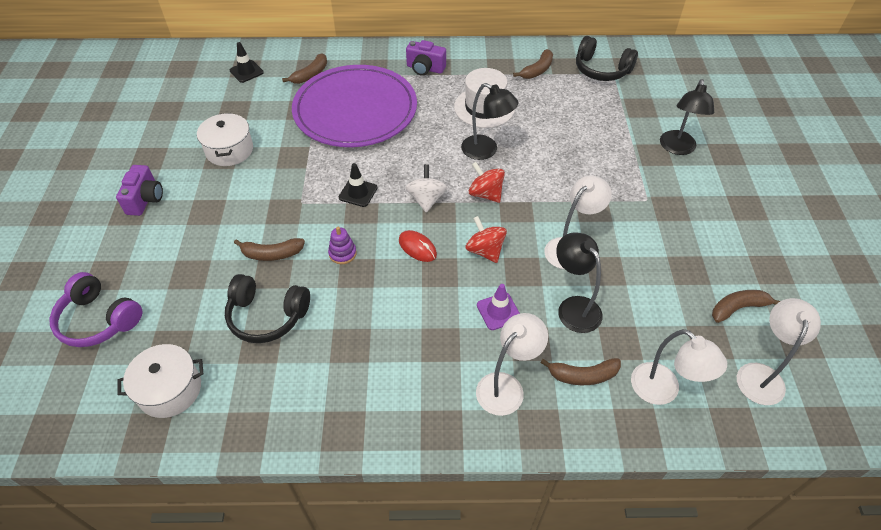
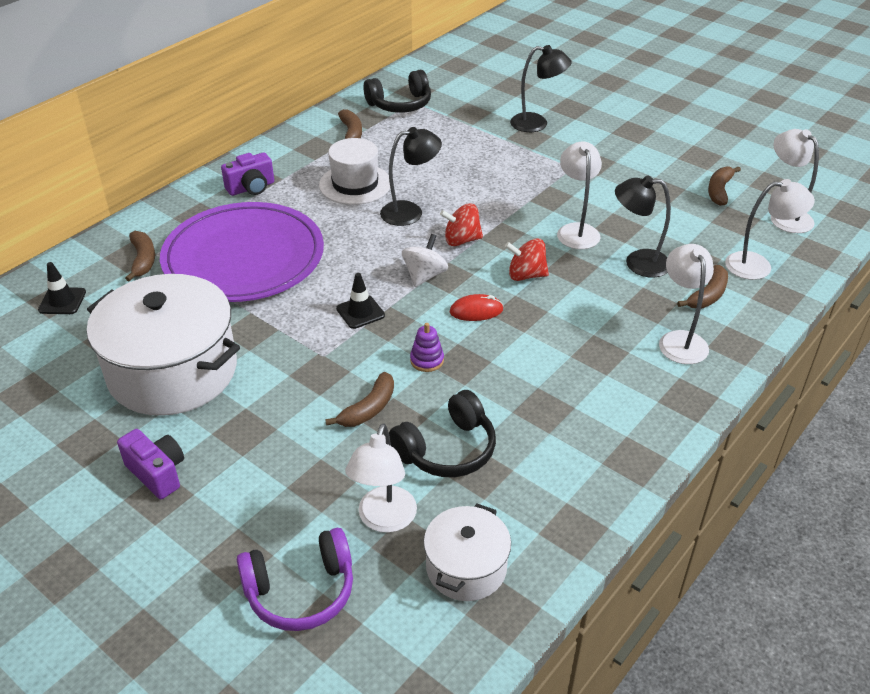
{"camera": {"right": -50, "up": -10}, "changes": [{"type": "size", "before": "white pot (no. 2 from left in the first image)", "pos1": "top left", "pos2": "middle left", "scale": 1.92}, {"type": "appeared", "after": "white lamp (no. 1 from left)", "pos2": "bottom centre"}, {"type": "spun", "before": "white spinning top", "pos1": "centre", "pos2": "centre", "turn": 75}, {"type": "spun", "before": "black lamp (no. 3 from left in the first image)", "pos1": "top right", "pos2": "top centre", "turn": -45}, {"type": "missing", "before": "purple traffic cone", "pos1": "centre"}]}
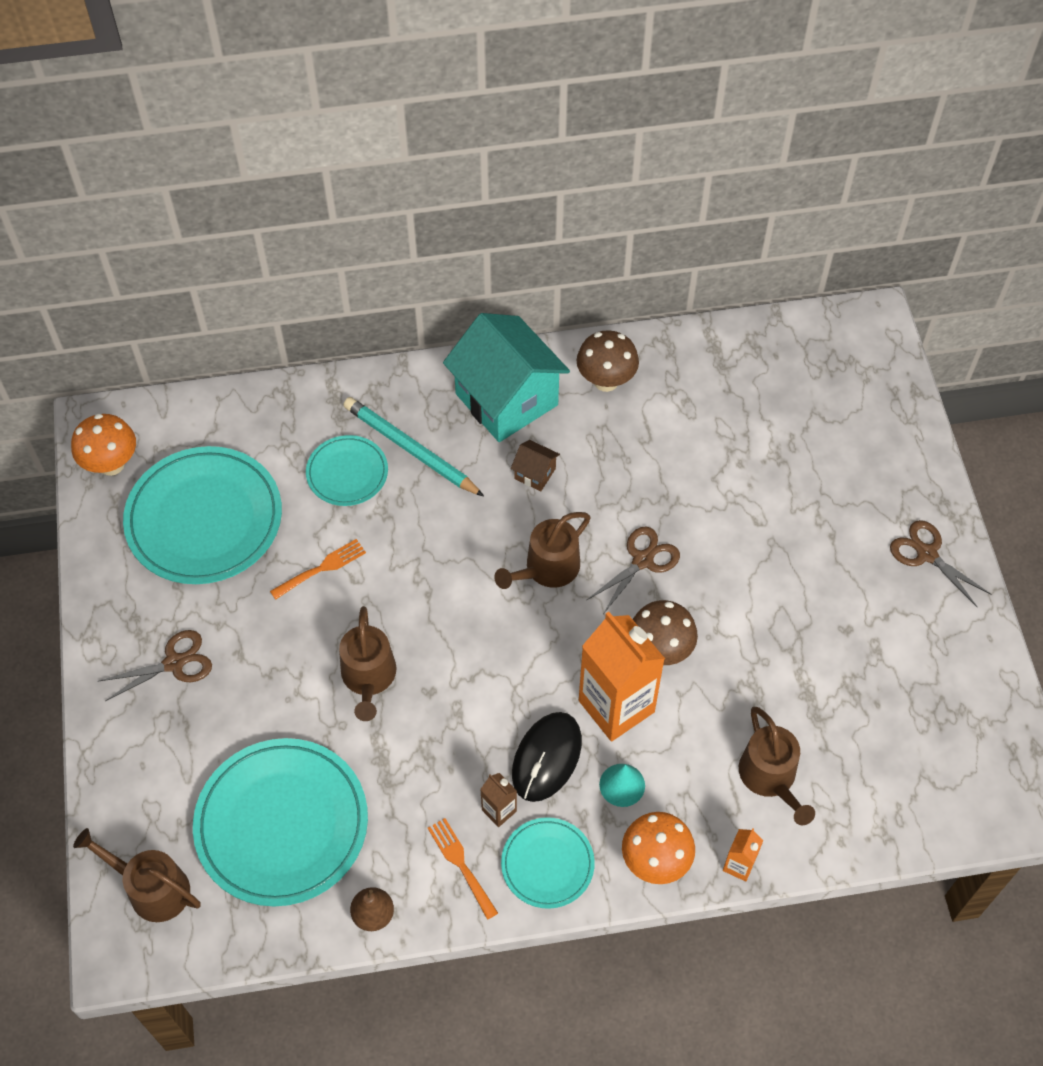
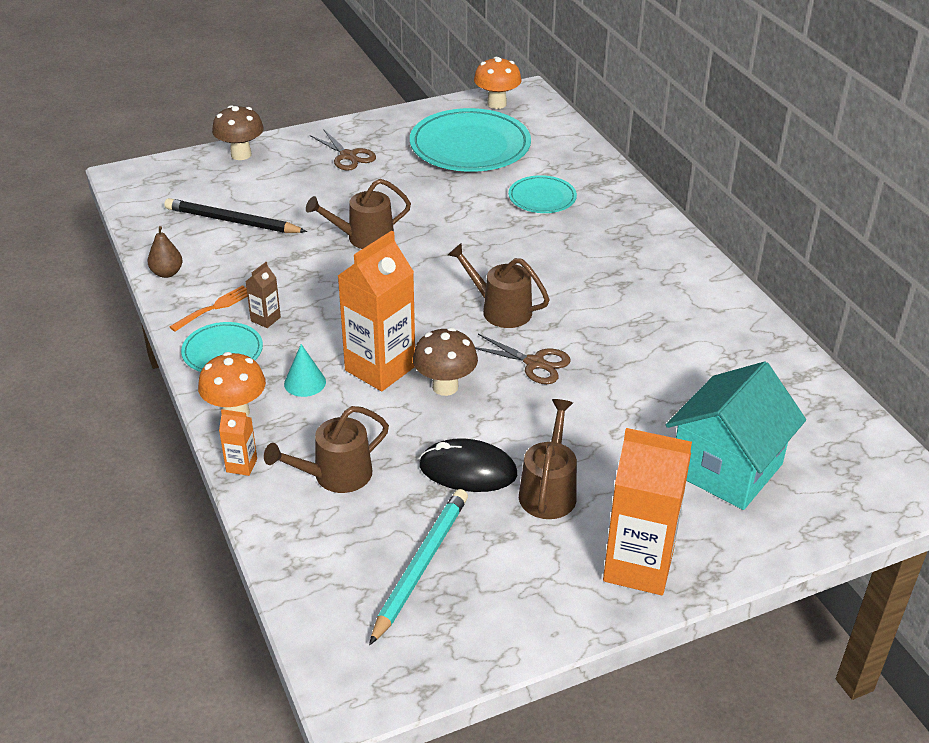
{"camera": {"right": 75, "up": -20}, "changes": [{"type": "exchanged", "before": "turquoise plate (no. 2 from left)", "after": "black pencil", "pos1": "bottom left", "pos2": "top left"}, {"type": "relocated", "before": "brown mushroom (no. 1 from left)", "pos1": "centre", "pos2": "top left"}, {"type": "relocated", "before": "turquoise pencil", "pos1": "centre", "pos2": "bottom centre"}, {"type": "relocated", "before": "black mouse", "pos1": "bottom centre", "pos2": "centre"}, {"type": "relocated", "before": "brown watering can (no. 1 from left in the first image)", "after": "brown watering can (no. 4 from left)", "pos1": "bottom left", "pos2": "centre"}, {"type": "exchanged", "before": "brown scissors (no. 3 from left)", "after": "orange carton (no. 3 from left)", "pos1": "middle right", "pos2": "bottom right"}, {"type": "relocated", "before": "turquoise house", "pos1": "centre", "pos2": "middle right"}, {"type": "missing", "before": "orange fork (no. 1 from left)", "pos1": "middle left"}, {"type": "missing", "before": "brown house", "pos1": "centre"}]}
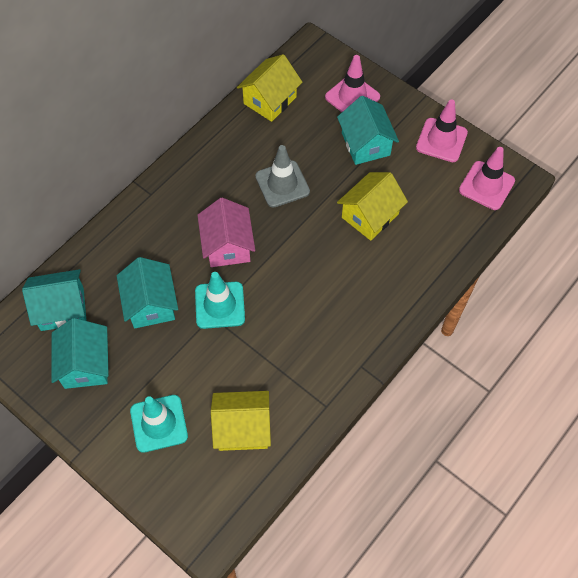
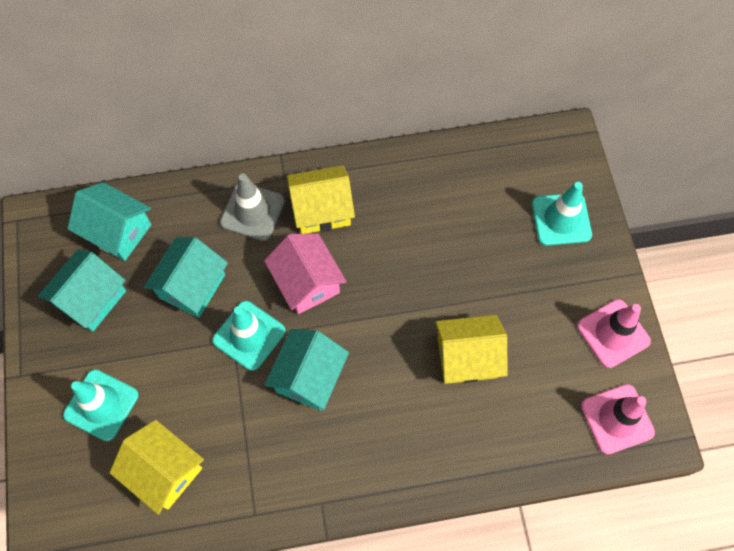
{"camera": {"right": 40, "up": 5}, "changes": [{"type": "relocated", "before": "grey traffic cone", "pos1": "top centre", "pos2": "centre"}, {"type": "spun", "before": "pink house", "pos1": "centre", "pos2": "centre", "turn": -60}, {"type": "relocated", "before": "turquoise house (no. 4 from left)", "pos1": "top centre", "pos2": "bottom centre"}, {"type": "relocated", "before": "yellow house (no. 2 from left)", "pos1": "top centre", "pos2": "centre"}, {"type": "colour", "before": "pink traffic cone (no. 1 from left)", "after": "turquoise traffic cone (no. 3 from left)", "pos1": "top centre", "pos2": "middle right"}]}
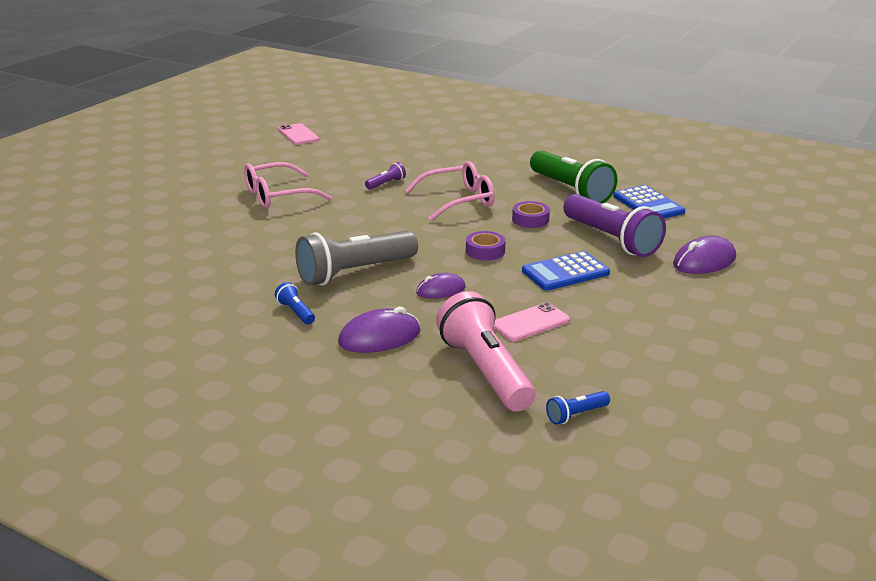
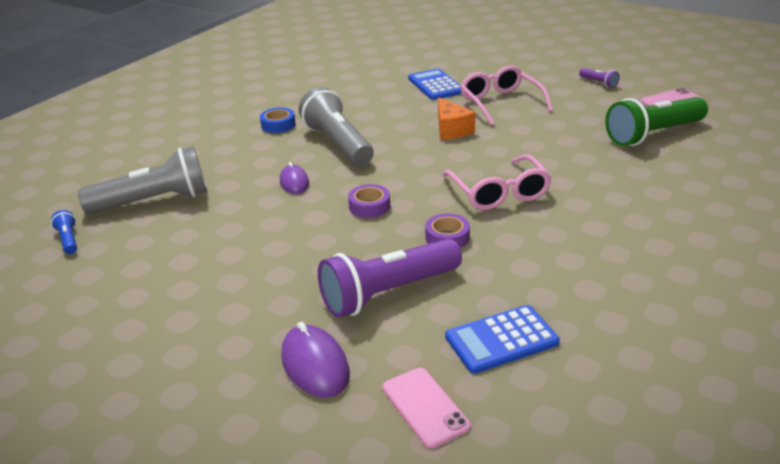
{"camera": {"right": 95, "up": 5}, "changes": [{"type": "colour", "before": "pink flashlight", "after": "grey flashlight (no. 1 from left)", "pos1": "centre", "pos2": "middle left"}, {"type": "exchanged", "before": "blue flashlight (no. 1 from left)", "after": "blue tape", "pos1": "centre", "pos2": "top centre"}, {"type": "relocated", "before": "pink phone (no. 2 from left in the first image)", "after": "pink phone (no. 1 from left)", "pos1": "centre", "pos2": "bottom centre"}, {"type": "relocated", "before": "blue calculator (no. 1 from left)", "pos1": "centre", "pos2": "top centre"}, {"type": "appeared", "after": "orange cheese", "pos2": "top centre"}, {"type": "relocated", "before": "purple flashlight (no. 1 from left in the first image)", "after": "purple flashlight (no. 2 from left)", "pos1": "top centre", "pos2": "top right"}, {"type": "relocated", "before": "green flashlight", "pos1": "top centre", "pos2": "top right"}, {"type": "missing", "before": "purple mouse (no. 1 from left)", "pos1": "centre"}]}
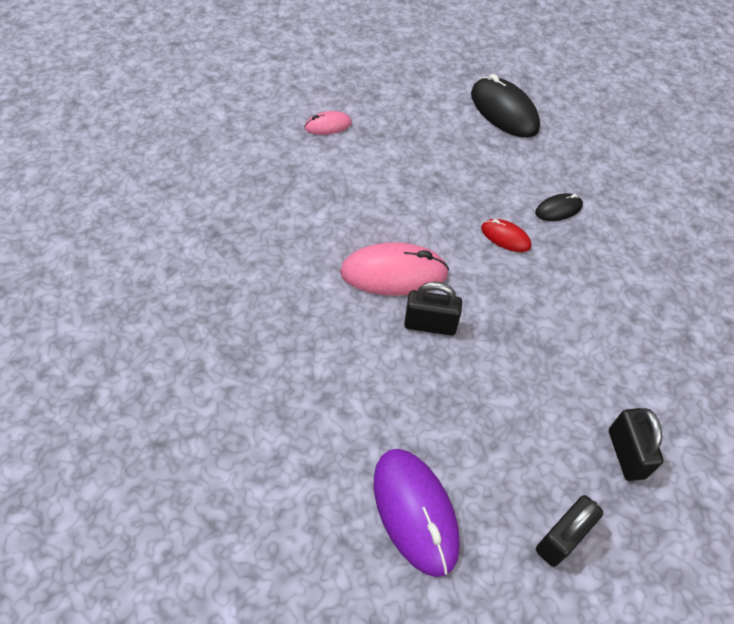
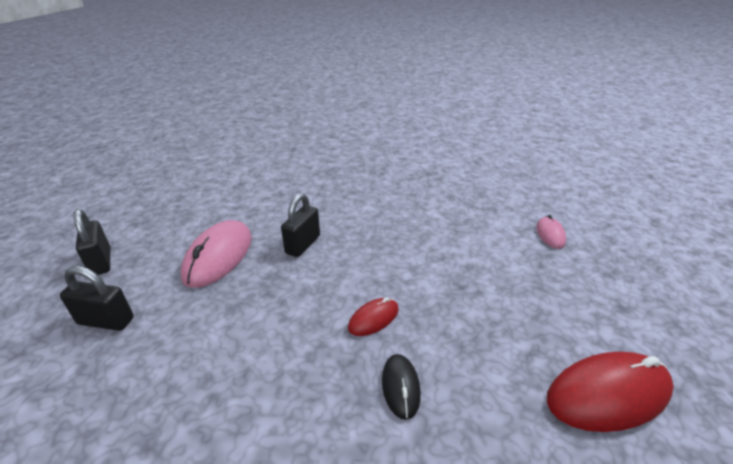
{"camera": {"right": 110, "up": -20}, "changes": [{"type": "relocated", "before": "pink mouse (no. 2 from left in the first image)", "after": "pink mouse (no. 1 from left)", "pos1": "centre", "pos2": "middle left"}, {"type": "colour", "before": "black mouse (no. 1 from left)", "after": "red mouse (no. 2 from left)", "pos1": "top right", "pos2": "bottom right"}, {"type": "missing", "before": "purple mouse", "pos1": "bottom centre"}]}
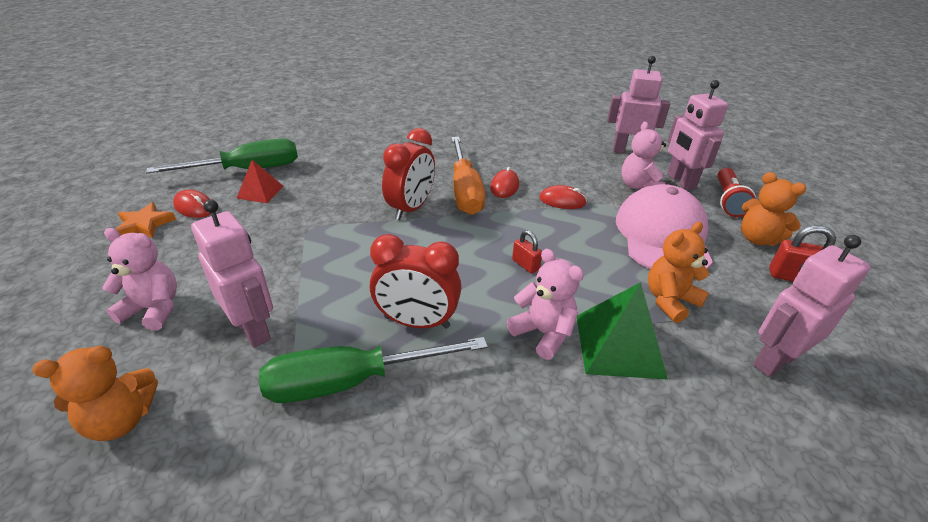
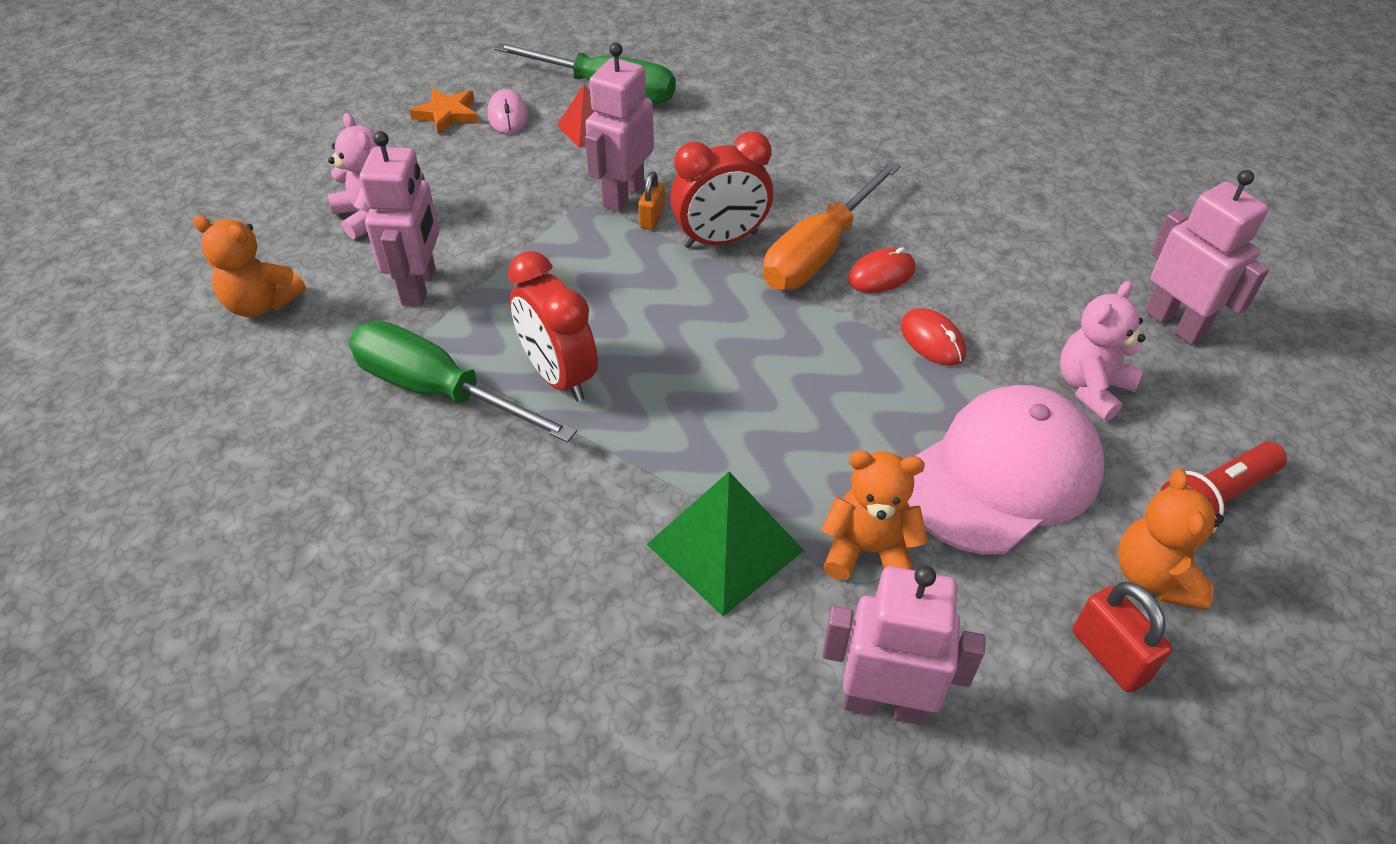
{"camera": {"right": 45, "up": 10}, "changes": [{"type": "colour", "before": "red mouse (no. 1 from left)", "after": "pink mouse", "pos1": "middle left", "pos2": "top centre"}, {"type": "relocated", "before": "pink robot (no. 3 from left in the first image)", "after": "pink robot (no. 2 from left)", "pos1": "top right", "pos2": "top centre"}, {"type": "appeared", "after": "orange padlock", "pos2": "top centre"}, {"type": "missing", "before": "pink teddy bear (no. 2 from left)", "pos1": "centre"}, {"type": "missing", "before": "red padlock (no. 1 from left)", "pos1": "centre"}]}
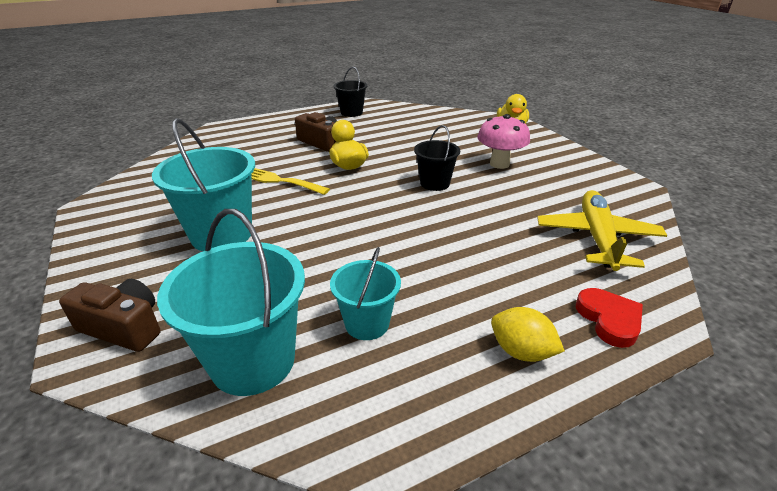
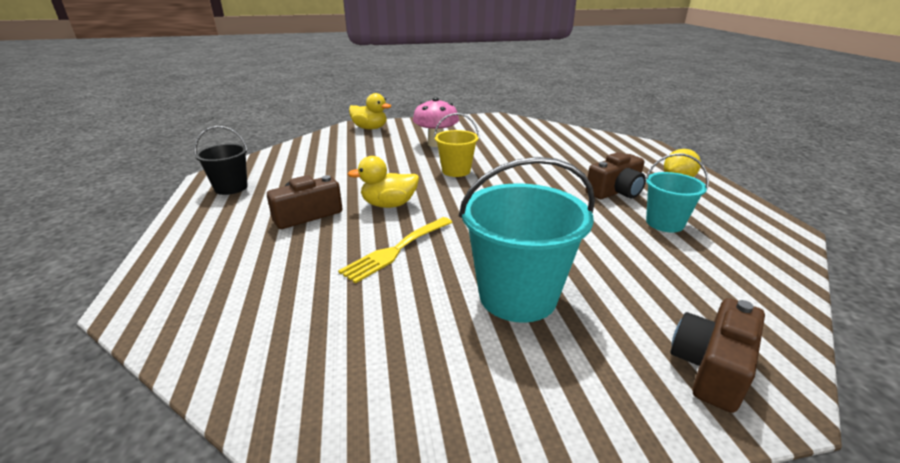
{"camera": {"right": -75, "up": -5}, "changes": [{"type": "colour", "before": "black bucket (no. 2 from left)", "after": "yellow bucket", "pos1": "top centre", "pos2": "top centre"}, {"type": "appeared", "after": "brown camera (no. 2 from left)", "pos2": "middle right"}, {"type": "missing", "before": "turquoise bucket (no. 2 from left)", "pos1": "middle left"}, {"type": "missing", "before": "yellow plane", "pos1": "middle right"}, {"type": "missing", "before": "red heart", "pos1": "middle right"}]}
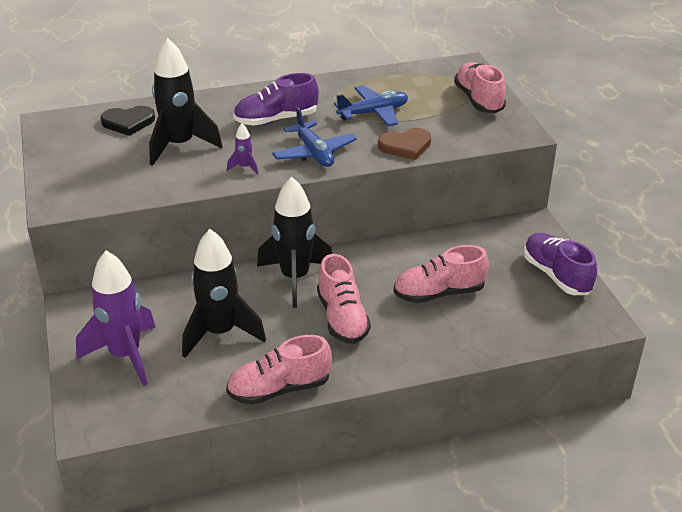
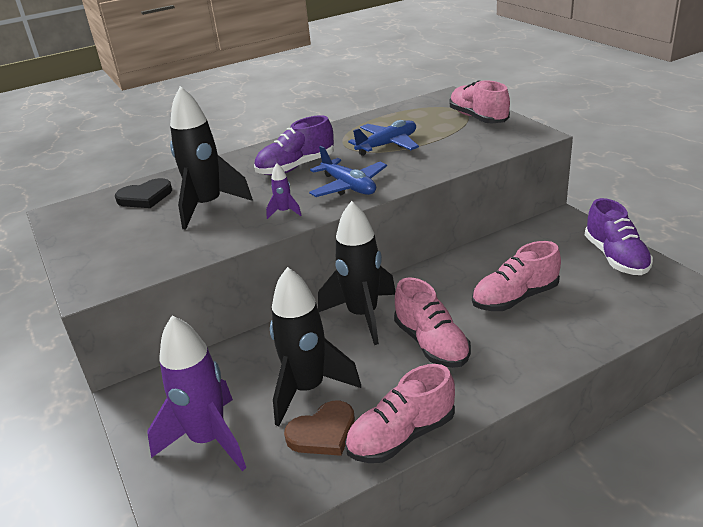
{"camera": {"right": -10, "up": -5}, "changes": [{"type": "relocated", "before": "brown heart", "pos1": "top centre", "pos2": "bottom centre"}, {"type": "spun", "before": "purple shoe (no. 2 from left)", "pos1": "middle right", "pos2": "middle right", "turn": -150}]}
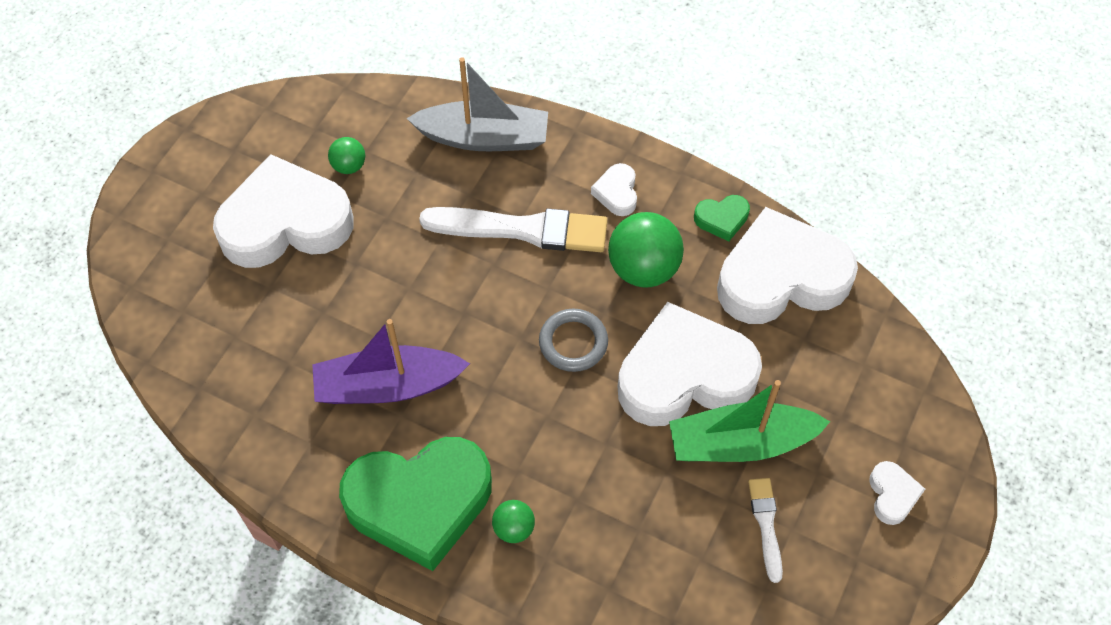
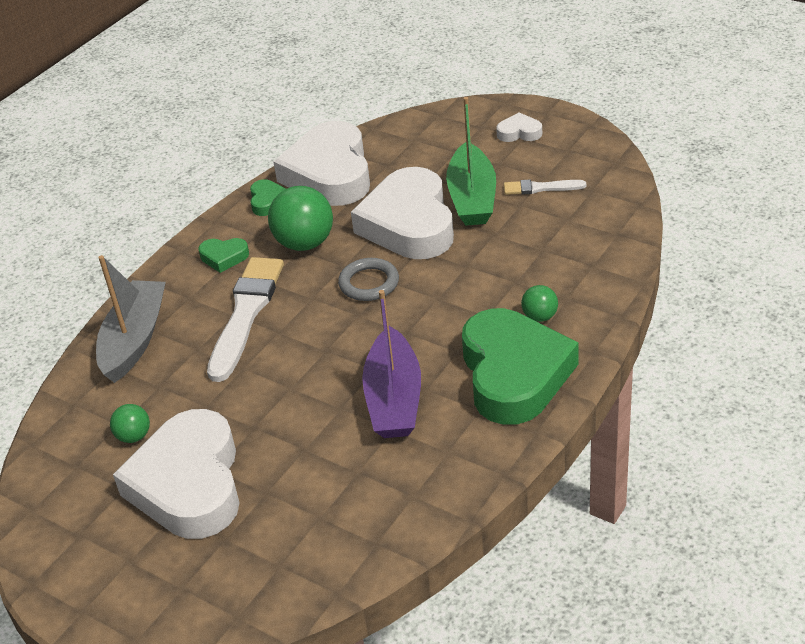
{"camera": {"right": -80, "up": -20}, "changes": [{"type": "colour", "before": "white heart (no. 2 from left)", "after": "green heart (no. 1 from left)", "pos1": "top centre", "pos2": "middle left"}]}
